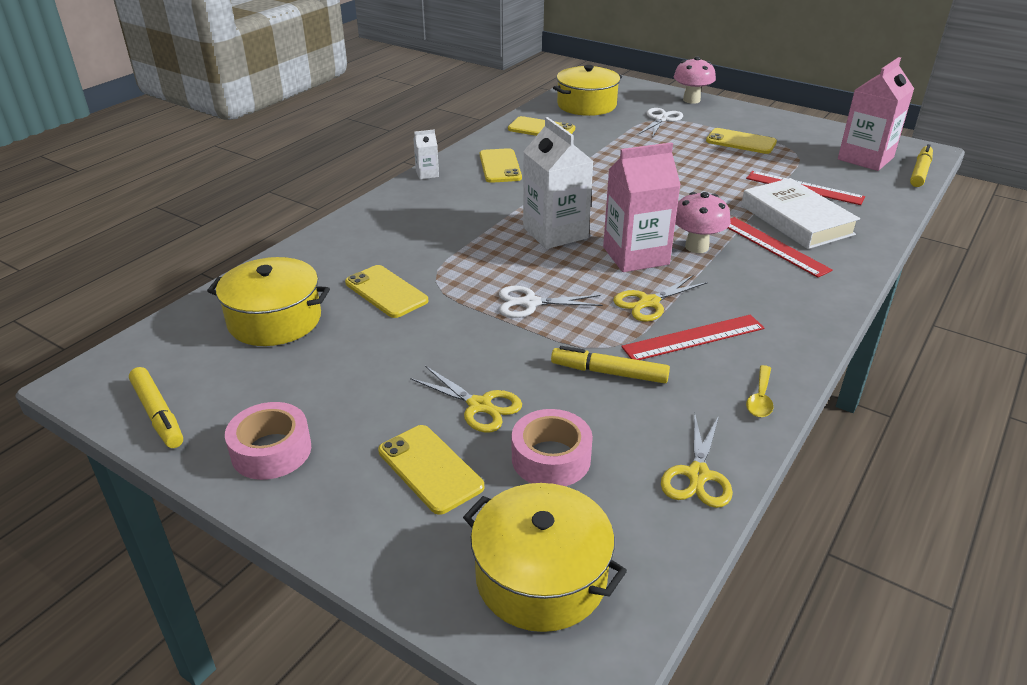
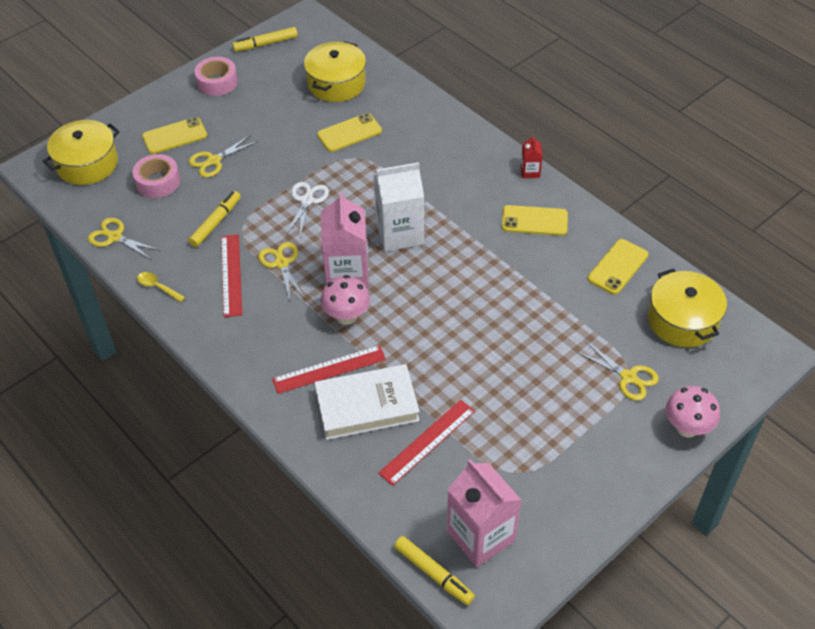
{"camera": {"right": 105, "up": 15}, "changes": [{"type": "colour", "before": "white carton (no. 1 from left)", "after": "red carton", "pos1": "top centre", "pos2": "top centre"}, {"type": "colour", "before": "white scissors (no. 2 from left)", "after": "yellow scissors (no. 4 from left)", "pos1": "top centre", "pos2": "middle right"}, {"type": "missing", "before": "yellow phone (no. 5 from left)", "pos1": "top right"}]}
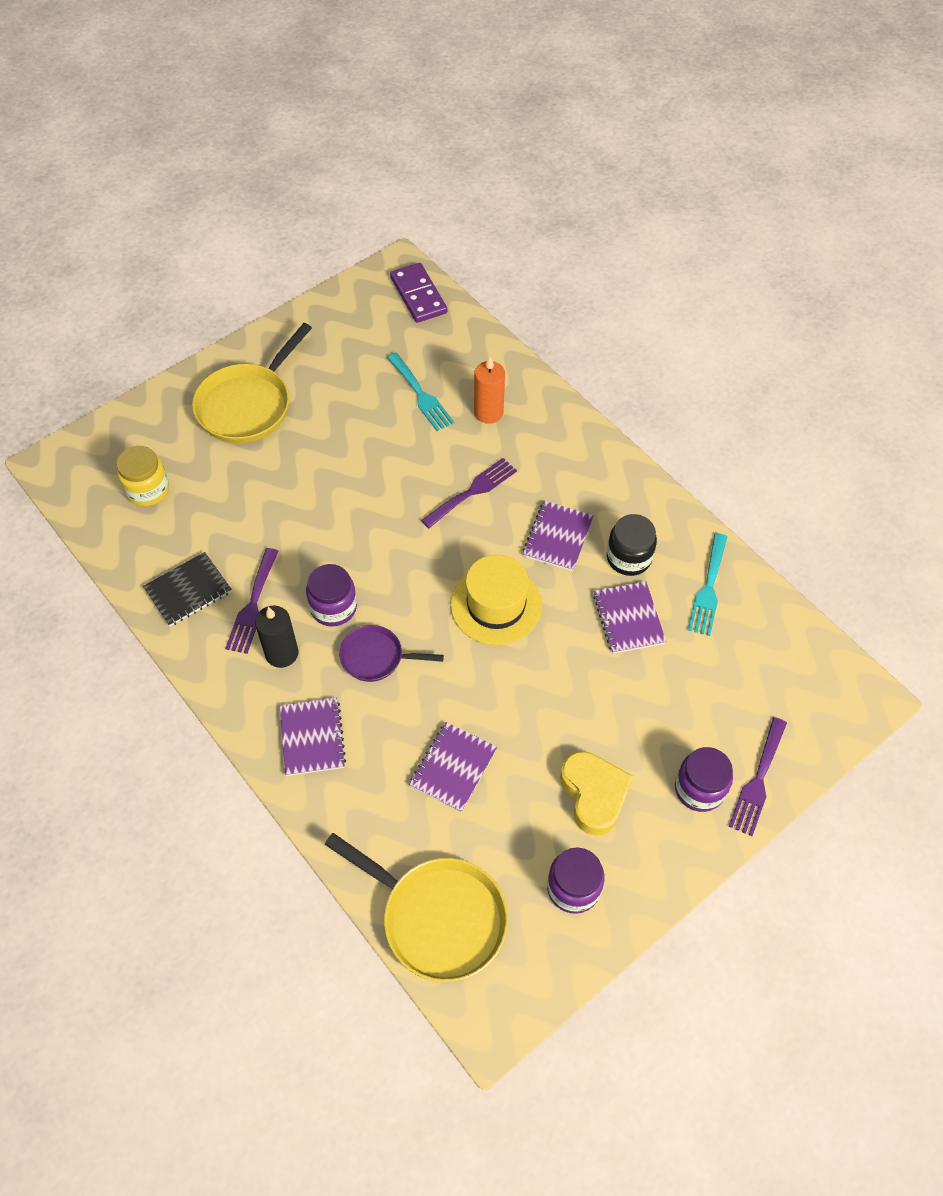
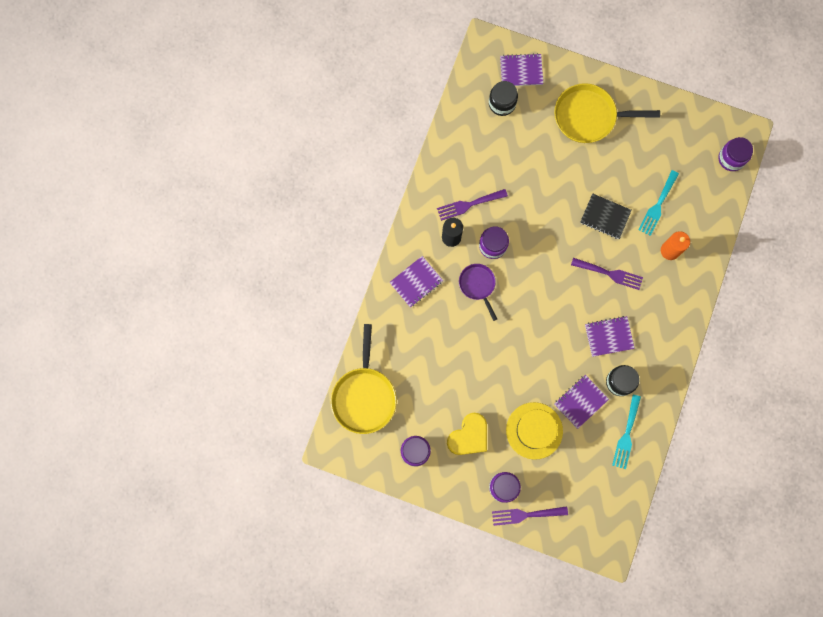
{"camera": {"right": 60, "up": 20}, "changes": [{"type": "colour", "before": "yellow jar", "after": "black jar (no. 1 from left)", "pos1": "middle left", "pos2": "top centre"}, {"type": "relocated", "before": "purple notebook (no. 2 from left)", "pos1": "centre", "pos2": "top centre"}, {"type": "relocated", "before": "yellow hat", "pos1": "centre", "pos2": "bottom centre"}, {"type": "relocated", "before": "black notebook", "pos1": "middle left", "pos2": "middle right"}, {"type": "spun", "before": "turquoise fork (no. 2 from left in the first image)", "pos1": "middle right", "pos2": "bottom right", "turn": -60}, {"type": "exchanged", "before": "purple domino", "after": "purple jar (no. 4 from left)", "pos1": "top centre", "pos2": "top right"}]}
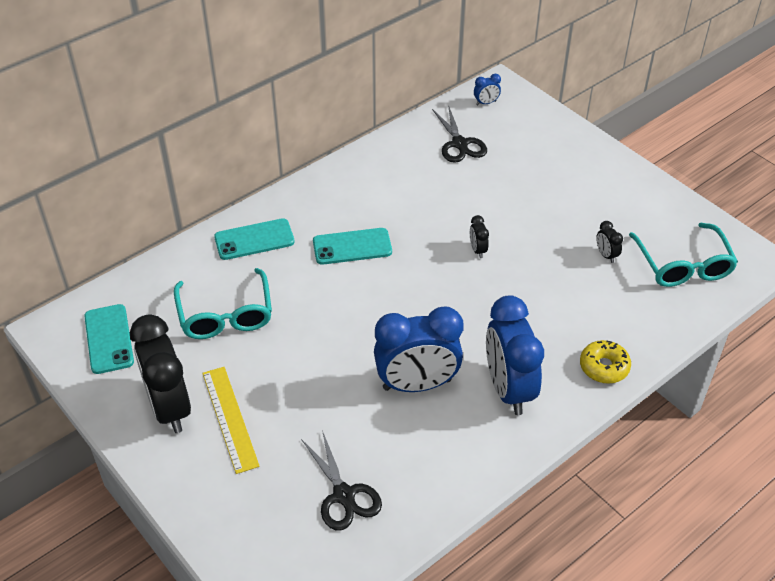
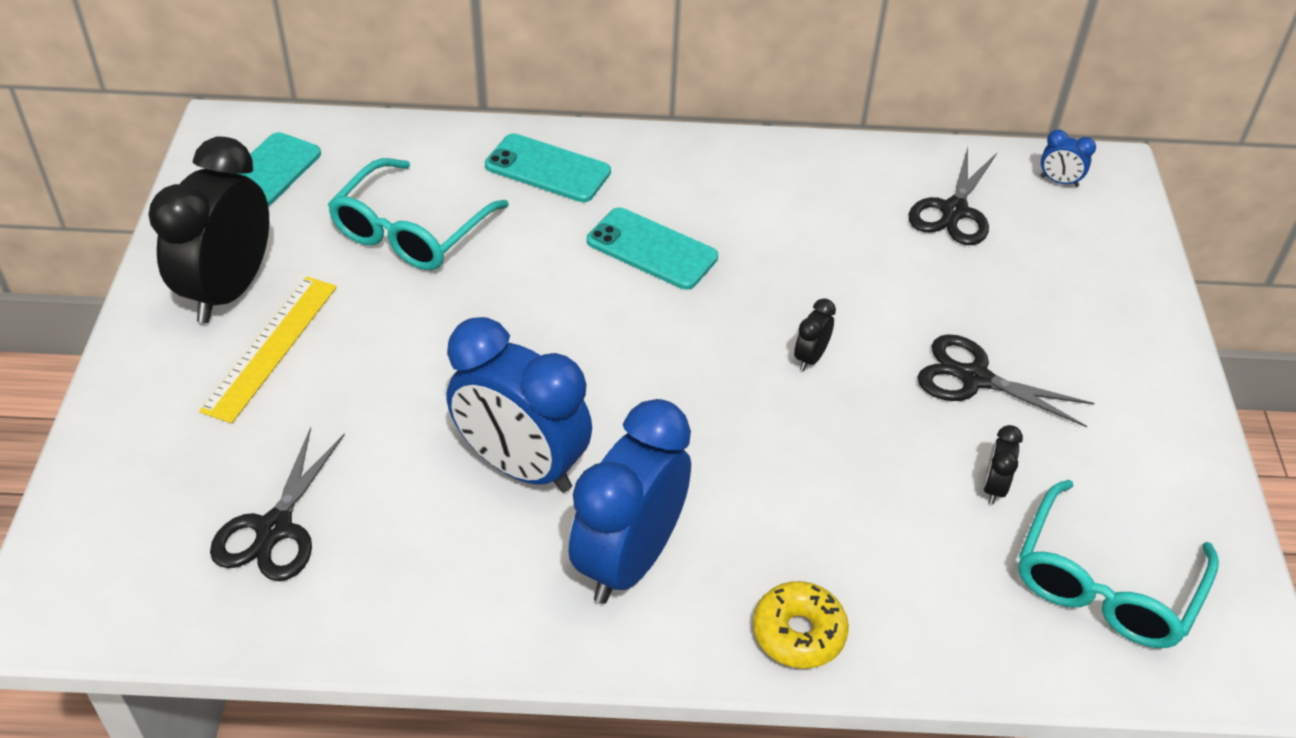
{"camera": {"right": 40, "up": 0}, "changes": [{"type": "appeared", "after": "black scissors (no. 3 from left)", "pos2": "middle right"}]}
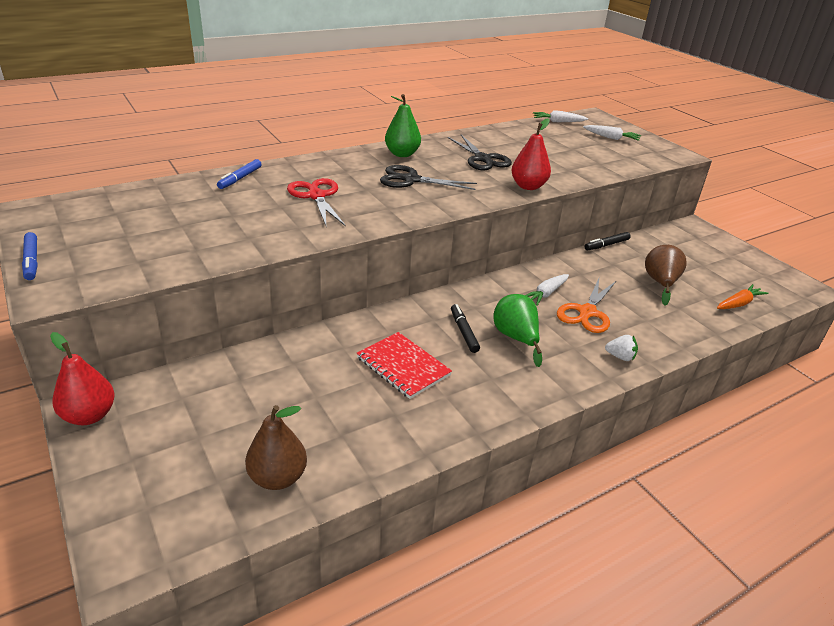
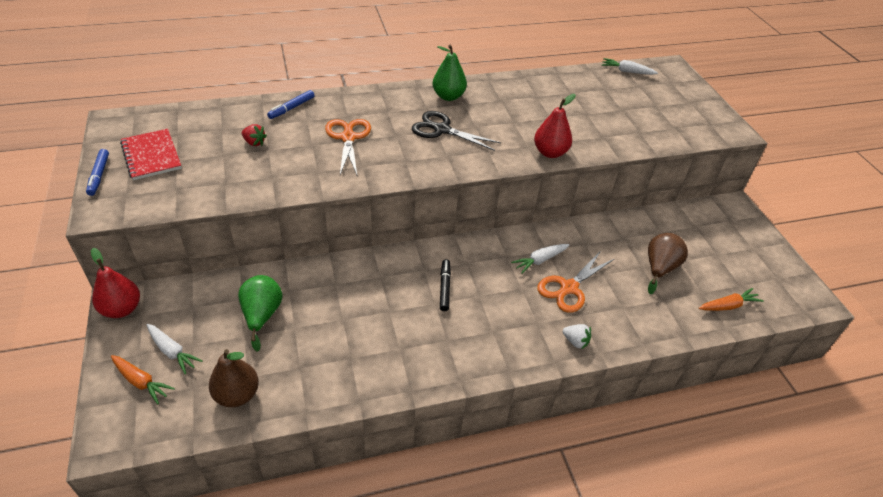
{"camera": {"right": 15, "up": 10}, "changes": [{"type": "appeared", "after": "orange carrot (no. 1 from left)", "pos2": "bottom left"}, {"type": "relocated", "before": "red notebook", "pos1": "centre", "pos2": "top left"}, {"type": "relocated", "before": "white carrot (no. 3 from left in the first image)", "after": "white carrot (no. 1 from left)", "pos1": "top right", "pos2": "bottom left"}, {"type": "relocated", "before": "green pear (no. 2 from left in the first image)", "after": "green pear (no. 1 from left)", "pos1": "centre", "pos2": "middle left"}, {"type": "appeared", "after": "red strawberry", "pos2": "top left"}, {"type": "colour", "before": "red scissors", "after": "orange scissors (no. 1 from left)", "pos1": "top centre", "pos2": "top centre"}, {"type": "missing", "before": "black scissors (no. 2 from left)", "pos1": "top centre"}, {"type": "missing", "before": "black marker (no. 2 from left)", "pos1": "middle right"}]}
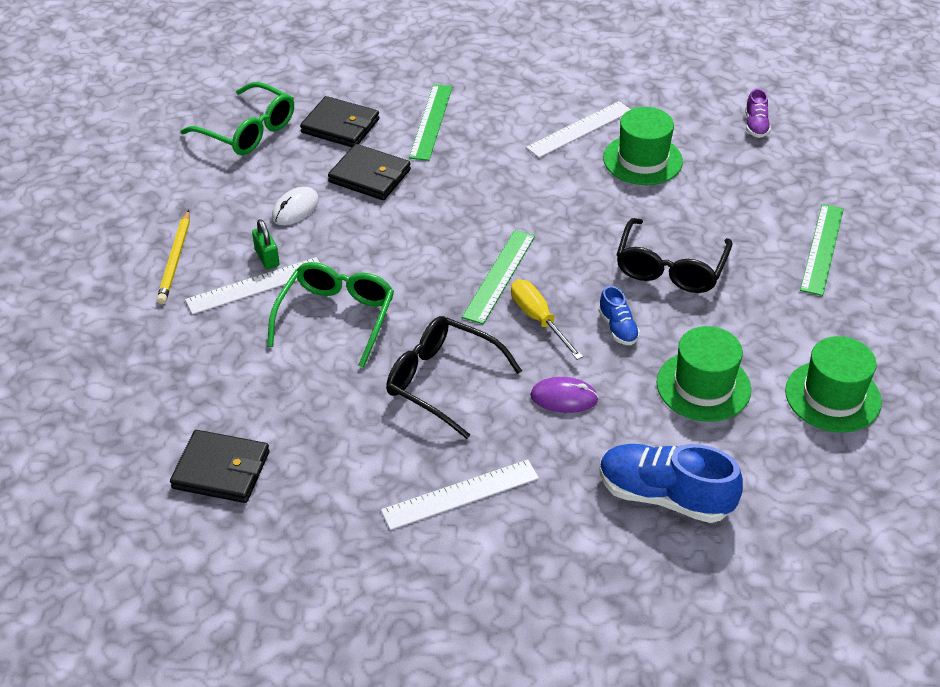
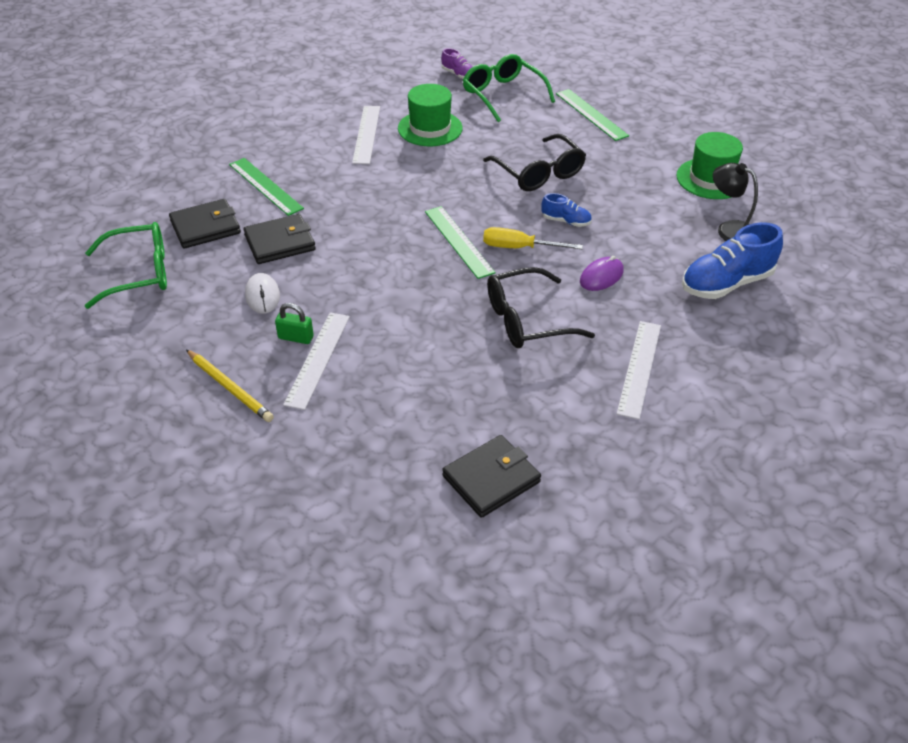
{"camera": {"right": -50, "up": 0}, "changes": [{"type": "relocated", "before": "green glasses (no. 2 from left)", "pos1": "centre", "pos2": "top centre"}, {"type": "appeared", "after": "black lamp", "pos2": "top right"}, {"type": "missing", "before": "green hat (no. 2 from left)", "pos1": "middle right"}]}
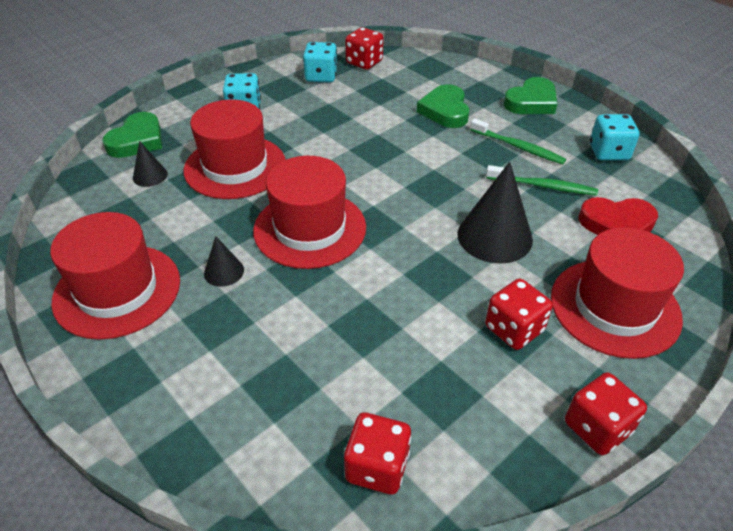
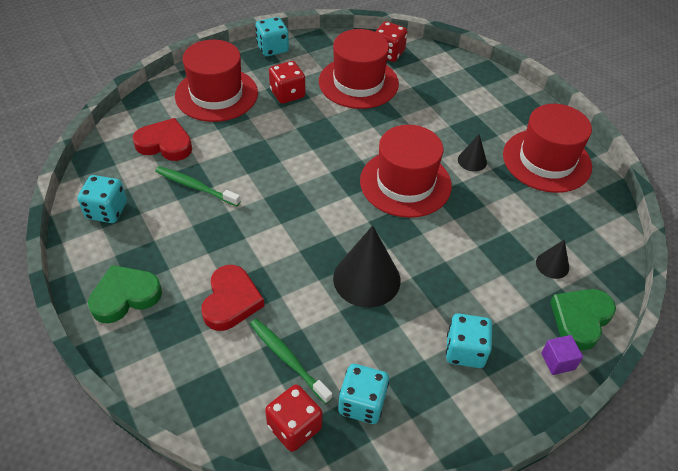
{"camera": {"right": -170, "up": 5}, "changes": [{"type": "colour", "before": "green heart (no. 2 from left)", "after": "red heart (no. 2 from left)", "pos1": "top centre", "pos2": "centre"}, {"type": "relocated", "before": "green toothbrush (no. 1 from left in the first image)", "after": "green toothbrush (no. 2 from left)", "pos1": "top right", "pos2": "bottom centre"}, {"type": "colour", "before": "red dice (no. 4 from left)", "after": "turquoise dice (no. 2 from left)", "pos1": "bottom right", "pos2": "top centre"}, {"type": "relocated", "before": "red hat (no. 2 from left)", "pos1": "top left", "pos2": "top centre"}, {"type": "relocated", "before": "black cone (no. 3 from left in the first image)", "after": "black cone (no. 1 from left)", "pos1": "middle right", "pos2": "centre"}, {"type": "appeared", "after": "purple cube", "pos2": "bottom right"}]}
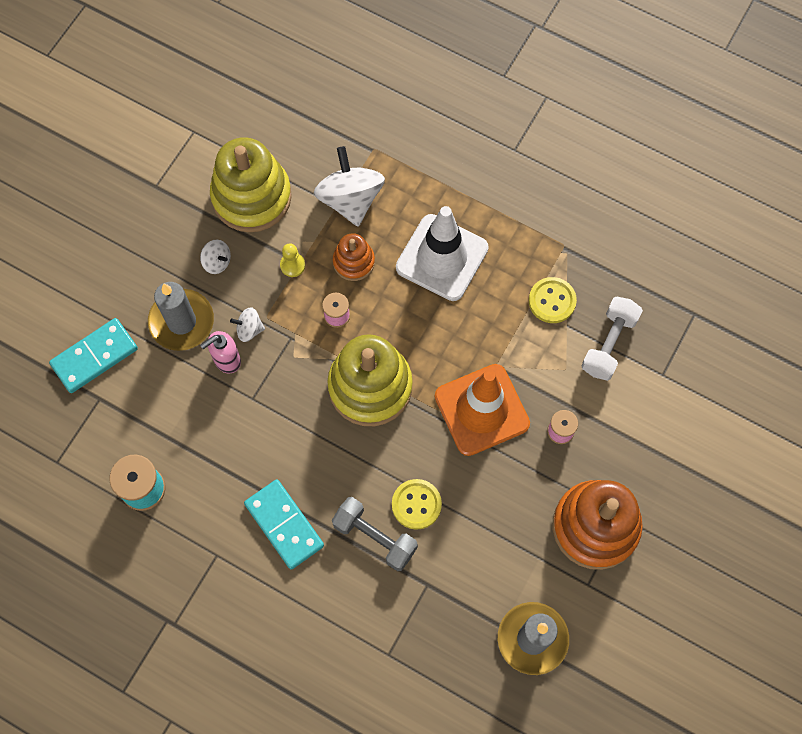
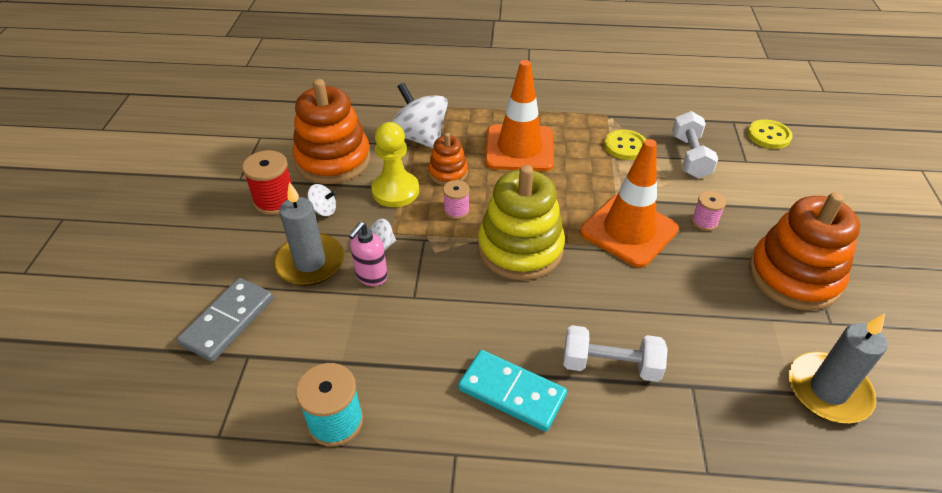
{"camera": {"right": -25, "up": -25}, "changes": [{"type": "colour", "before": "turquoise domino (no. 1 from left)", "after": "grey domino", "pos1": "middle left", "pos2": "middle left"}, {"type": "appeared", "after": "red spool", "pos2": "middle left"}, {"type": "colour", "before": "yellow stacking toy (no. 1 from left)", "after": "orange stacking toy (no. 1 from left)", "pos1": "top left", "pos2": "top centre"}, {"type": "size", "before": "yellow pawn", "pos1": "centre", "pos2": "top centre", "scale": 1.94}, {"type": "colour", "before": "white traffic cone", "after": "orange traffic cone (no. 1 from left)", "pos1": "centre", "pos2": "top centre"}, {"type": "colour", "before": "grey dumbbell", "after": "white dumbbell (no. 1 from left)", "pos1": "bottom centre", "pos2": "bottom centre"}, {"type": "relocated", "before": "yellow button (no. 1 from left in the first image)", "after": "yellow button (no. 2 from left)", "pos1": "bottom centre", "pos2": "top right"}]}
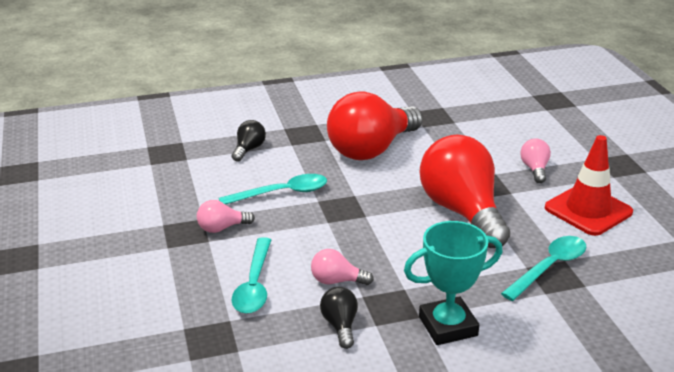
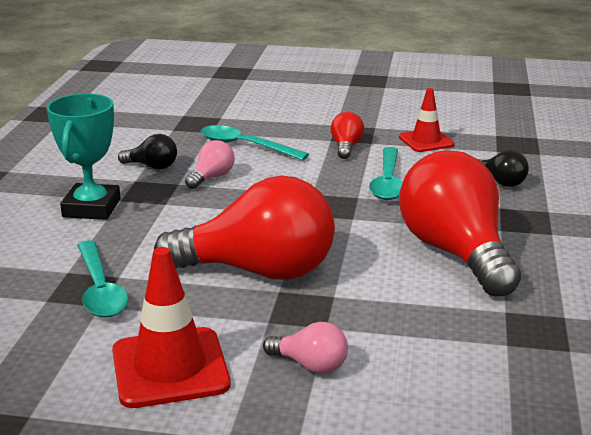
{"camera": {"right": 115, "up": -5}, "changes": [{"type": "colour", "before": "pink light bulb (no. 1 from left)", "after": "red light bulb (no. 2 from left)", "pos1": "centre", "pos2": "top centre"}, {"type": "appeared", "after": "red traffic cone (no. 2 from left)", "pos2": "top right"}]}
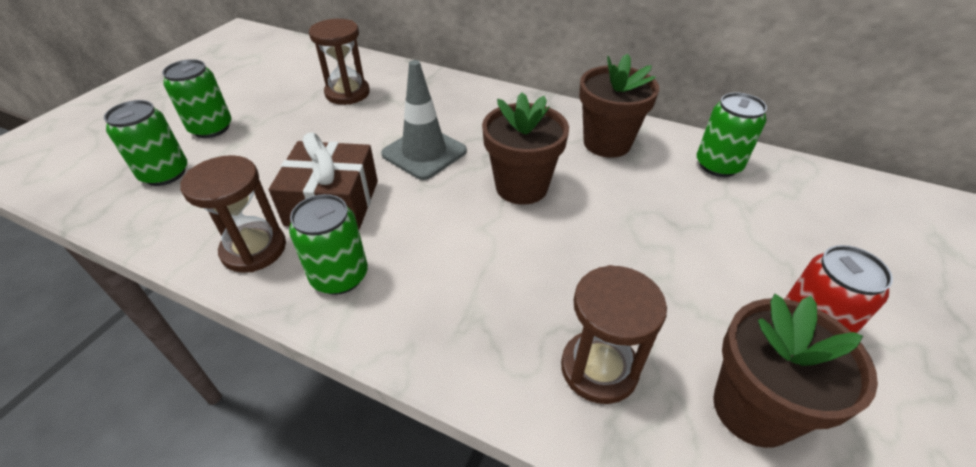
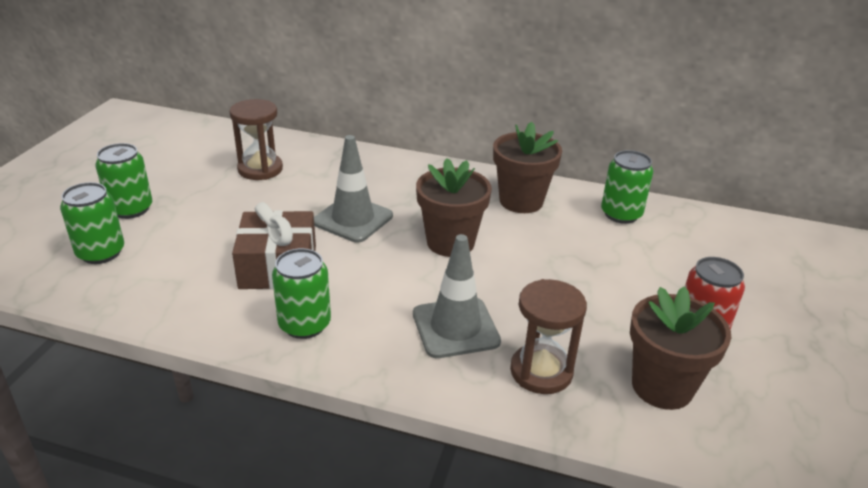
{"camera": {"right": -10, "up": -10}, "changes": [{"type": "appeared", "after": "grey traffic cone (no. 2 from left)", "pos2": "centre"}, {"type": "missing", "before": "brown hourglass (no. 1 from left)", "pos1": "middle left"}]}
